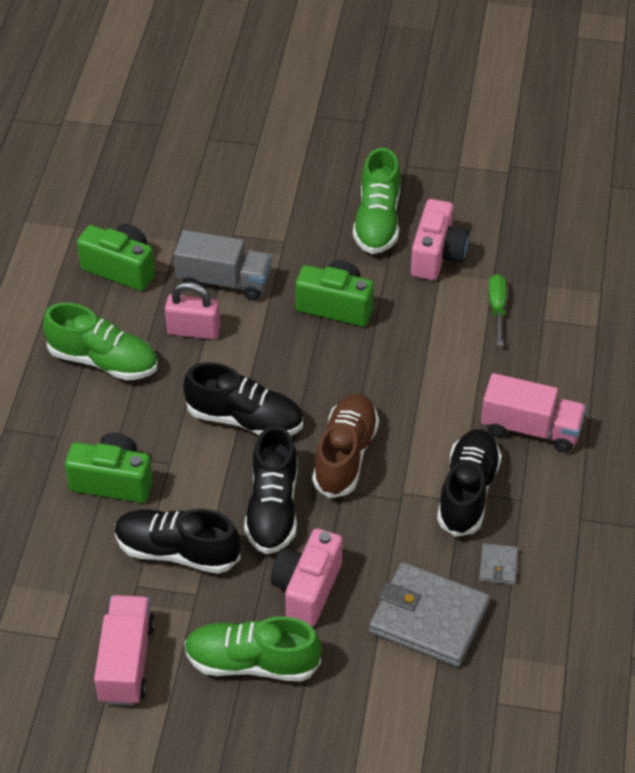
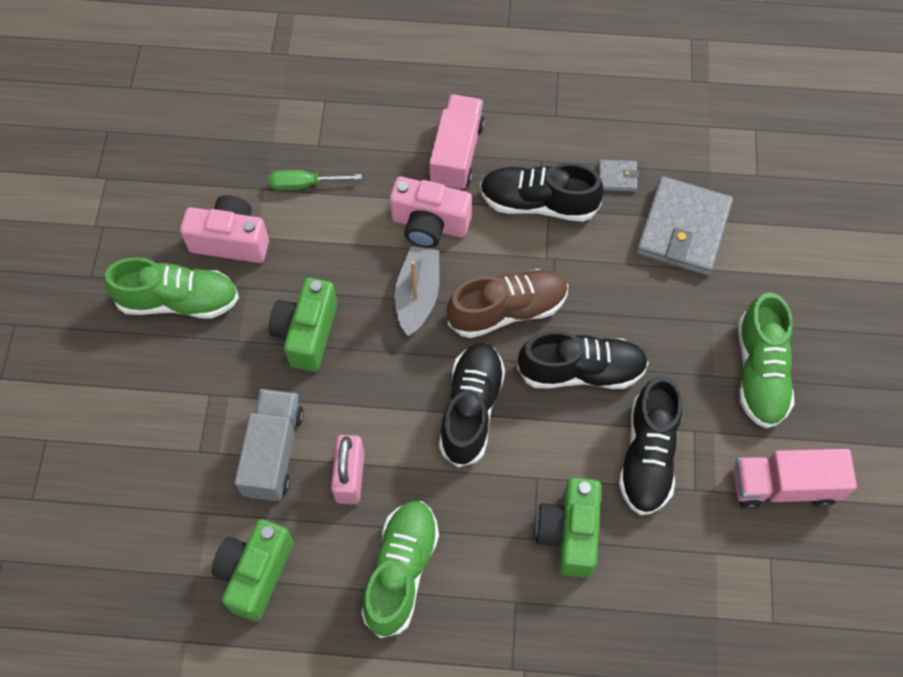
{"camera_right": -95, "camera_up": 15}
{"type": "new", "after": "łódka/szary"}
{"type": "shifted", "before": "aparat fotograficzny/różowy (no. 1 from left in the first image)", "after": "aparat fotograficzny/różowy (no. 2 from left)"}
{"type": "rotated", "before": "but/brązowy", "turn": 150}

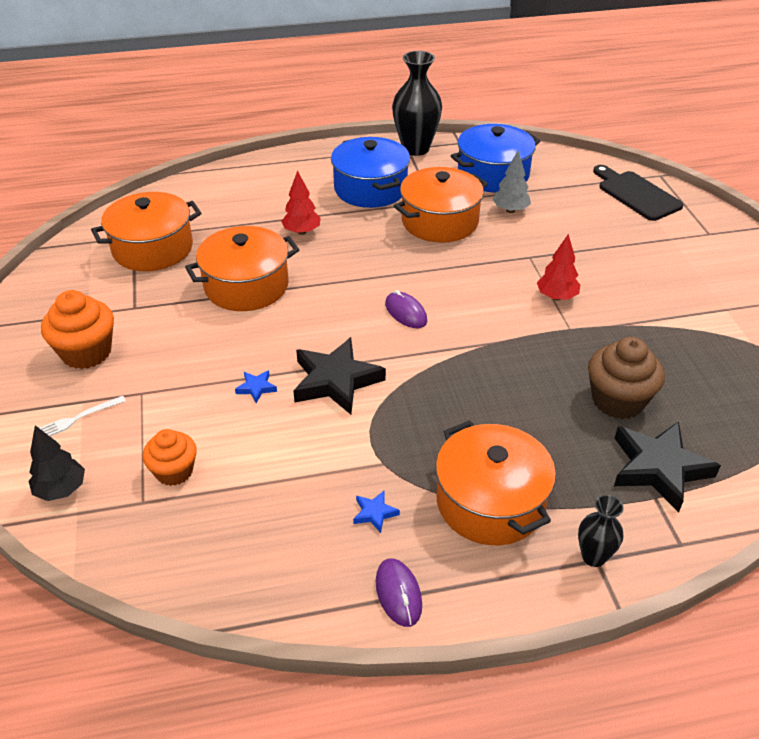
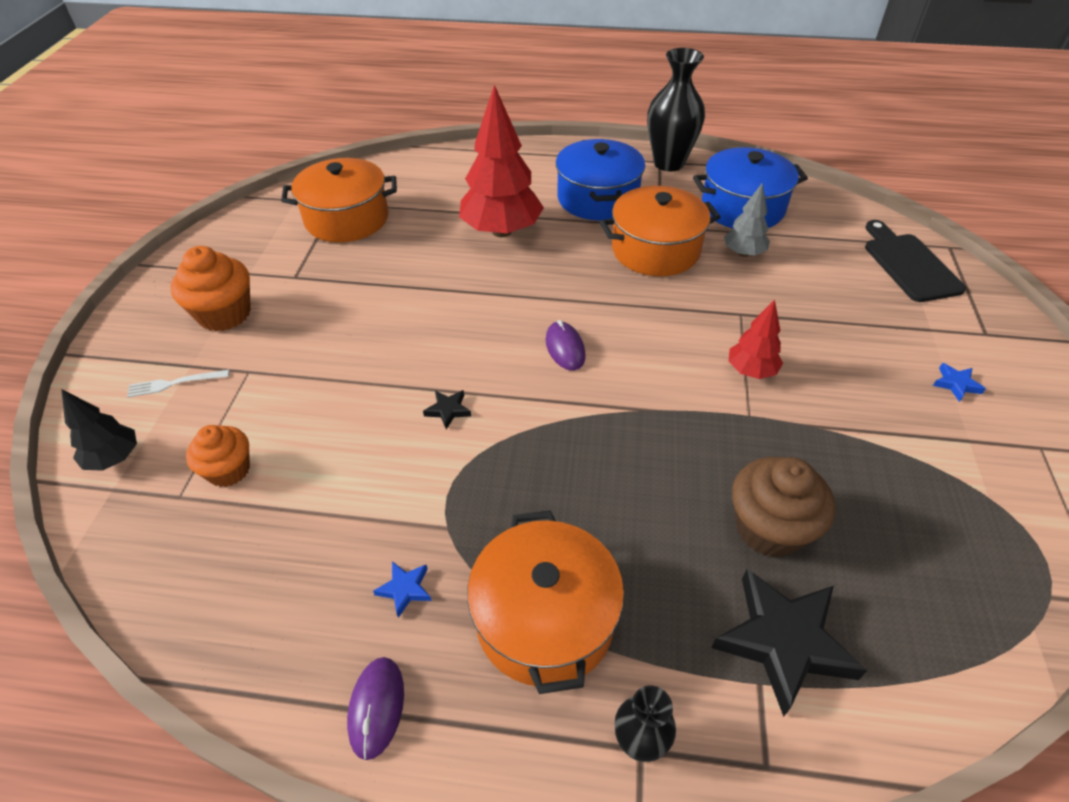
{"camera_right": 20, "camera_up": 5}
{"type": "gone", "before": "garnek/pomarańczowy (no. 2 from left)"}
{"type": "shifted", "before": "gwiazda/niebieski (no. 1 from left in the first image)", "after": "gwiazda/niebieski (no. 2 from left)"}
{"type": "scaled", "before": "drzewko/czerwony (no. 1 from left)", "scale": 1.92}
{"type": "scaled", "before": "gwiazda/czarny (no. 1 from left)", "scale": 0.43}

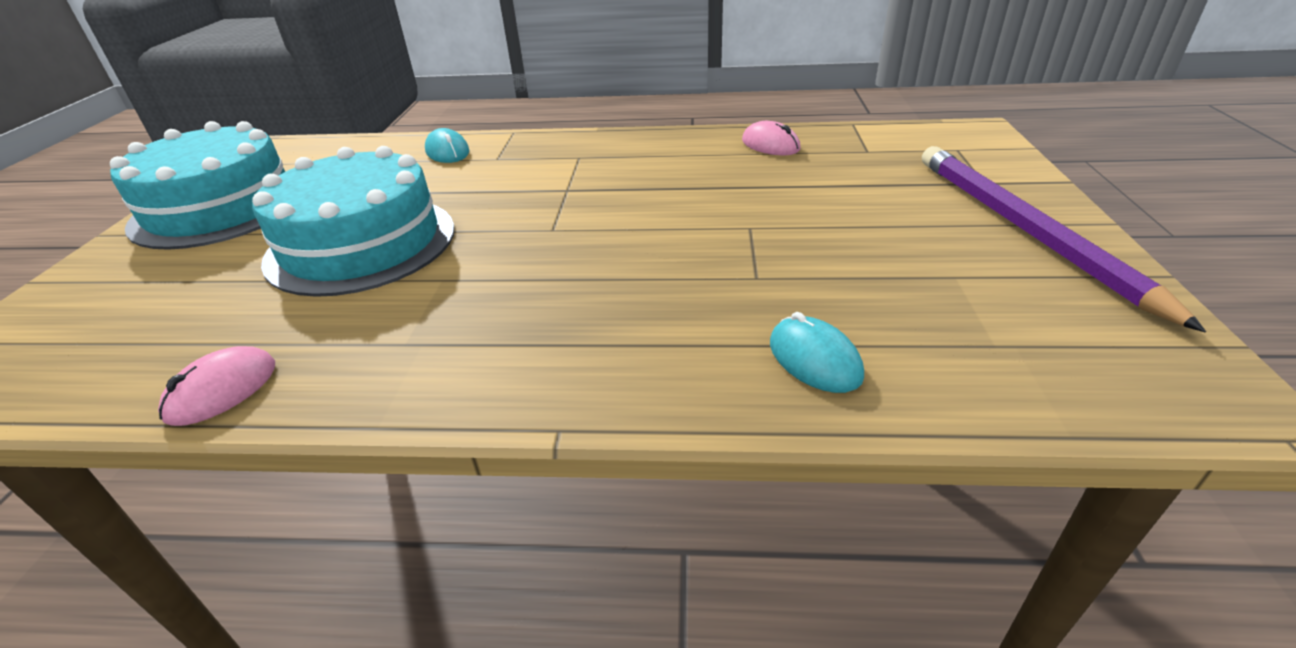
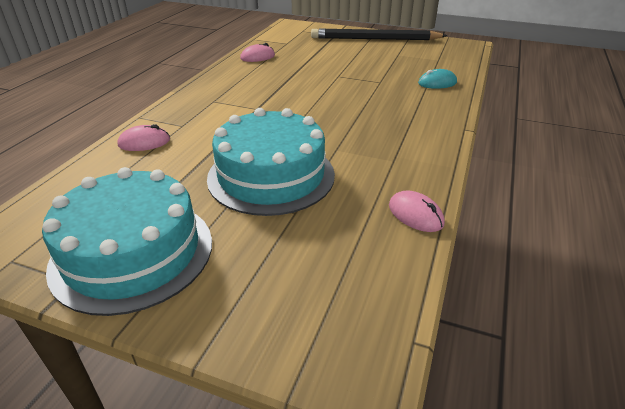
{"camera_right": -75, "camera_up": 0}
{"type": "repainted", "before": "myszka/turkusowy (no. 1 from left)", "after": "myszka/różowy (no. 1 from left)"}
{"type": "repainted", "before": "ołówek/fioletowy", "after": "ołówek/czarny"}

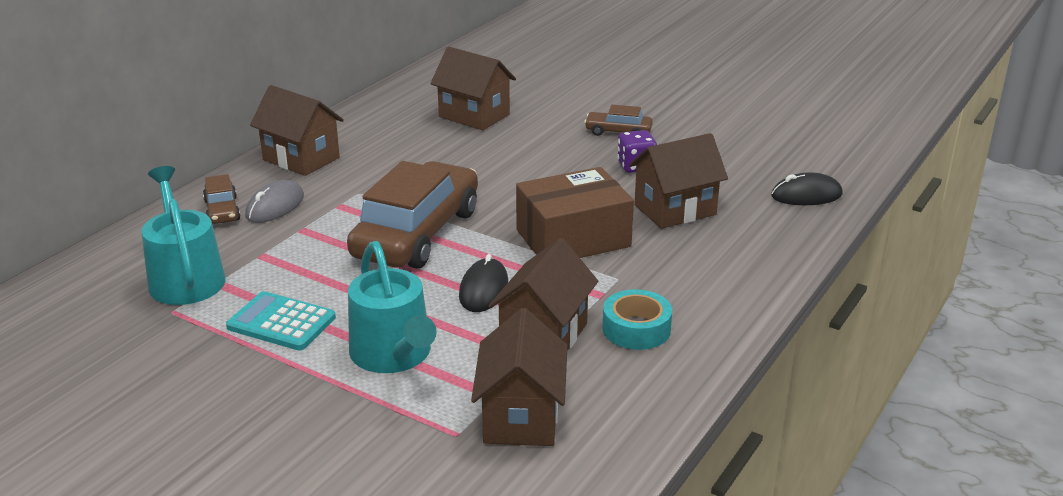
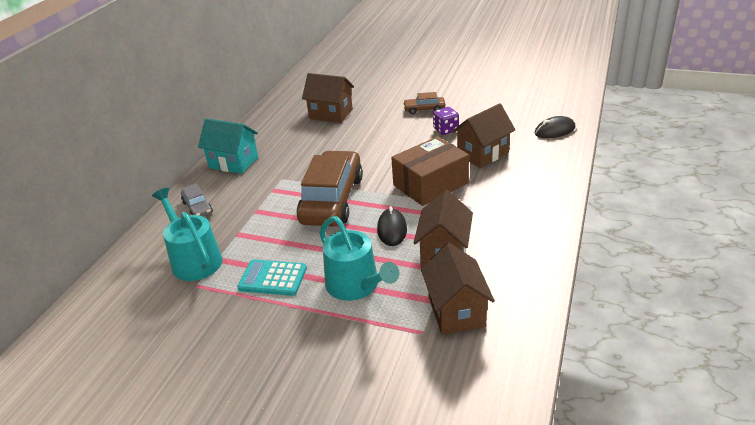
{"camera_right": -10, "camera_up": 5}
{"type": "gone", "before": "myszka/szary"}
{"type": "gone", "before": "taśma klejąca/turkusowy"}
{"type": "repainted", "before": "samochód/brązowy (no. 1 from left)", "after": "samochód/szary"}
{"type": "repainted", "before": "domek/brązowy (no. 1 from left)", "after": "domek/turkusowy"}

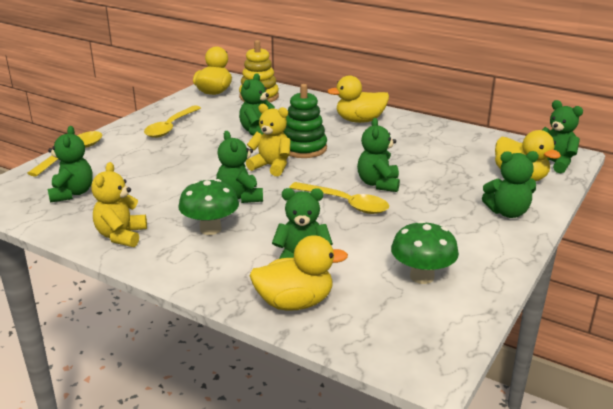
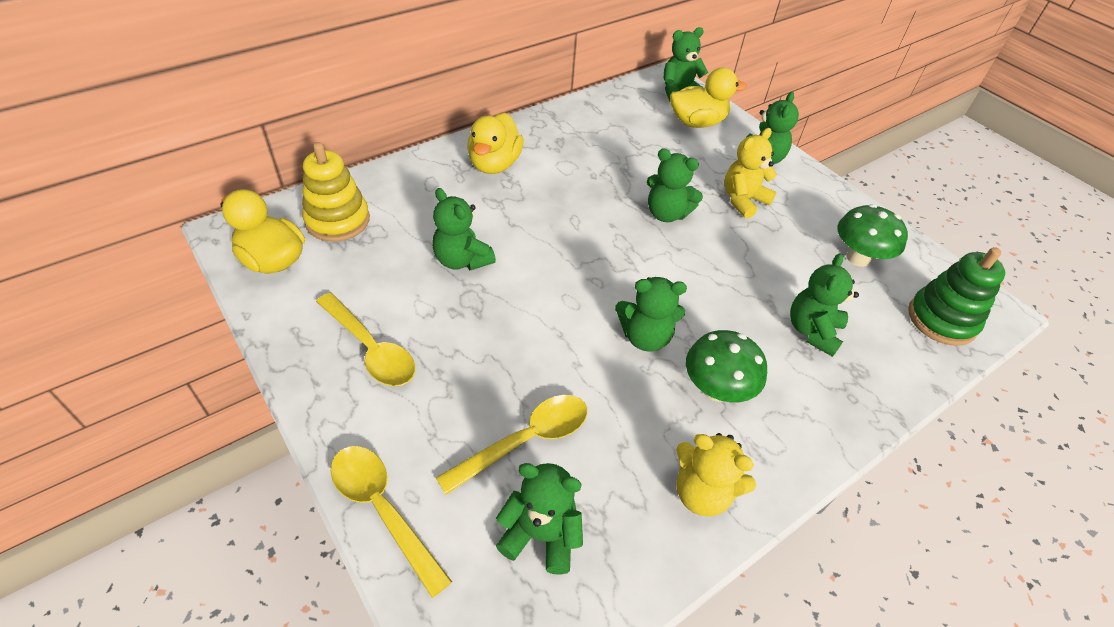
{"camera_right": -70, "camera_up": 20}
{"type": "gone", "before": "kaczka/żółty (no. 2 from left)"}
{"type": "shifted", "before": "miś/żółty (no. 2 from left)"}
{"type": "shifted", "before": "zabawka nakładanka/zielony"}
{"type": "shifted", "before": "łyżka/żółty (no. 3 from left)"}

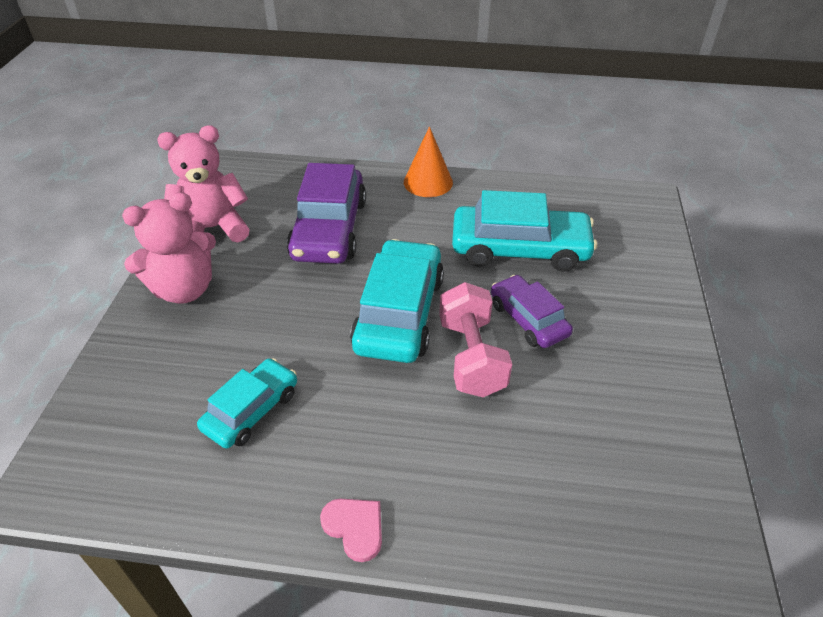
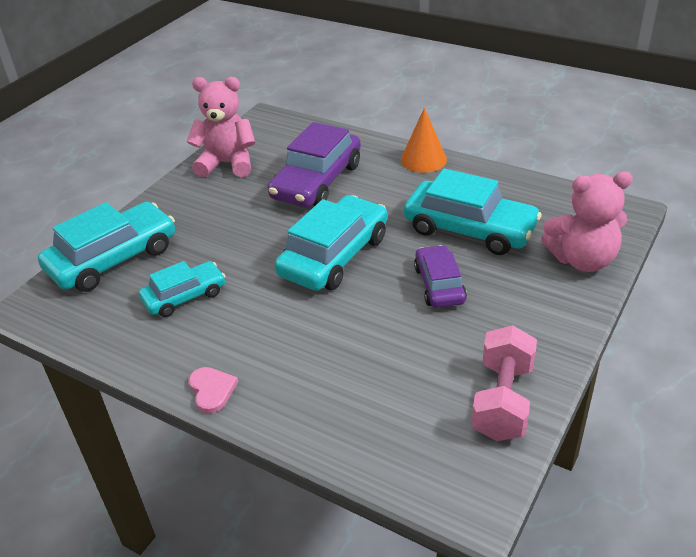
{"camera_right": 25, "camera_up": -5}
{"type": "new", "after": "samochód/turkusowy (no. 1 from left)"}
{"type": "shifted", "before": "miś/różowy (no. 1 from left in the first image)", "after": "miś/różowy (no. 2 from left)"}
{"type": "shifted", "before": "hantel/różowy"}

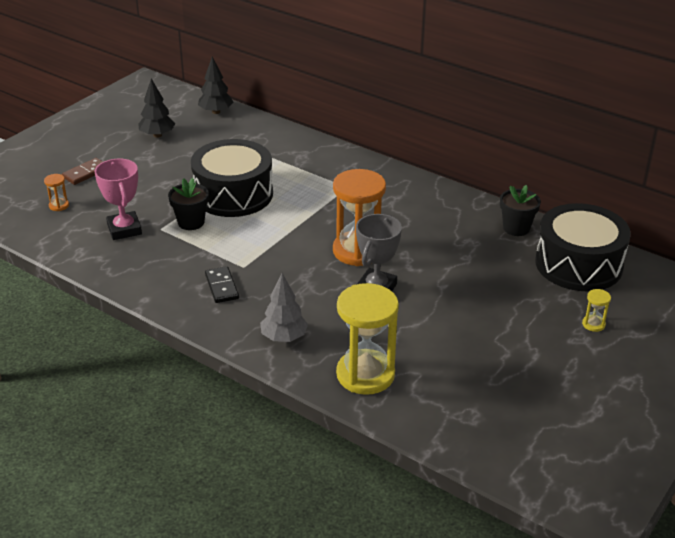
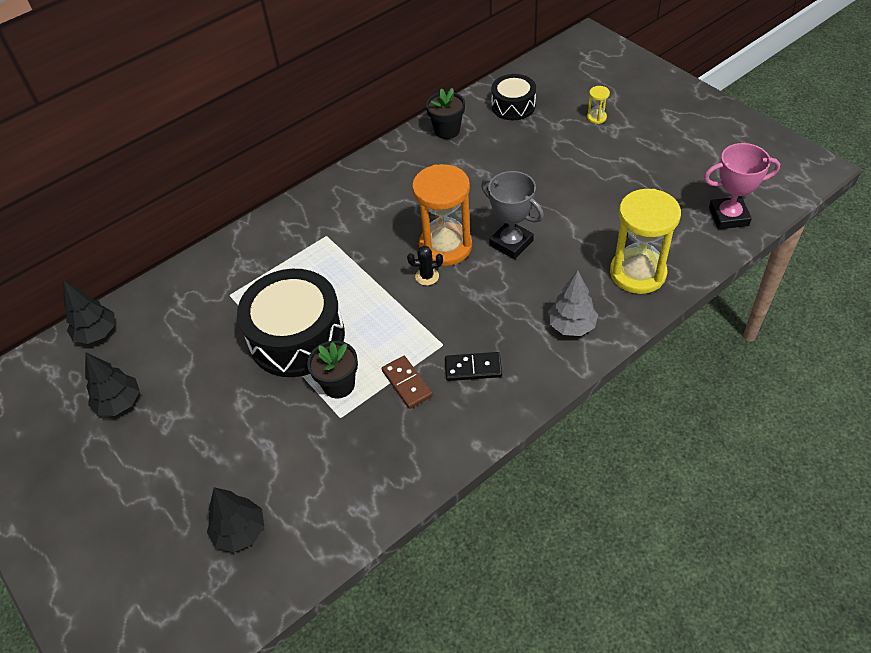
{"camera_right": -70, "camera_up": 15}
{"type": "new", "after": "kaktus/czarny"}
{"type": "shifted", "before": "kostka domina/brązowy"}
{"type": "shifted", "before": "puchar/różowy"}
{"type": "swapped", "before": "klepsydra/pomarańczowy (no. 1 from left)", "after": "drzewko/czarny (no. 3 from left)"}
{"type": "scaled", "before": "bęben/czarny (no. 2 from left)", "scale": 0.56}

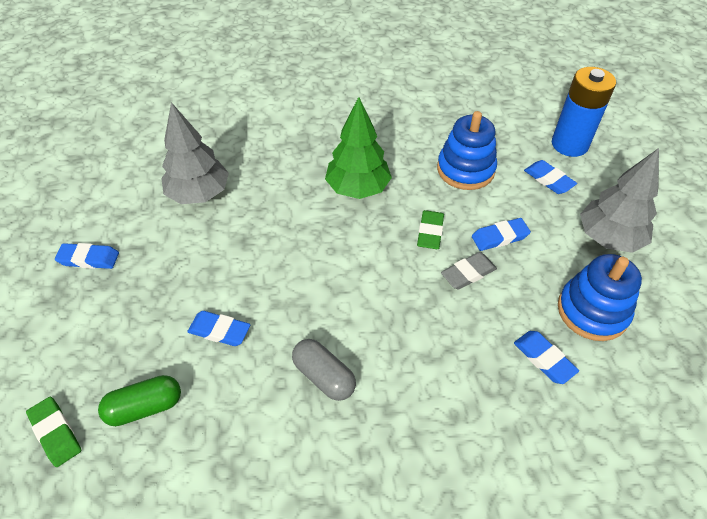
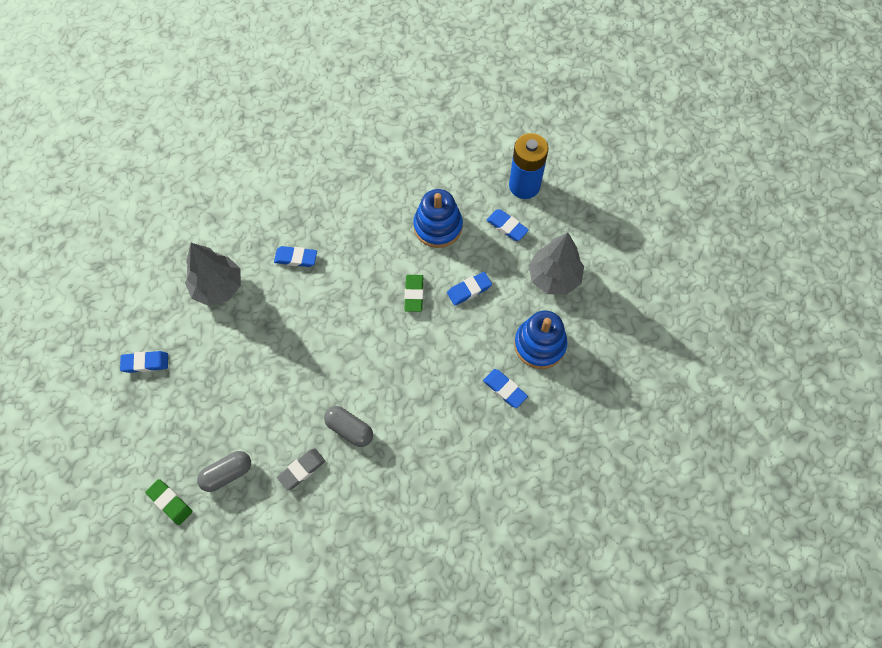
{"camera_right": -10, "camera_up": 15}
{"type": "gone", "before": "drzewko/zielony"}
{"type": "shifted", "before": "gumka do mazania/niebieski (no. 2 from left)"}
{"type": "shifted", "before": "gumka do mazania/szary"}
{"type": "repainted", "before": "kapsułka/zielony", "after": "kapsułka/szary (no. 1 from left)"}

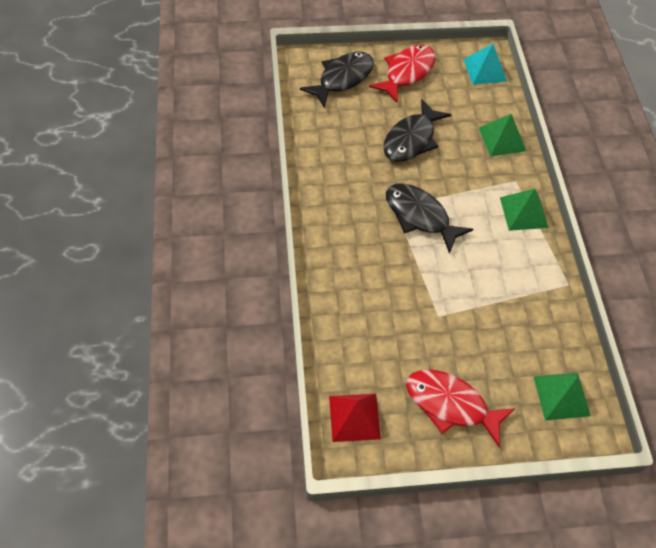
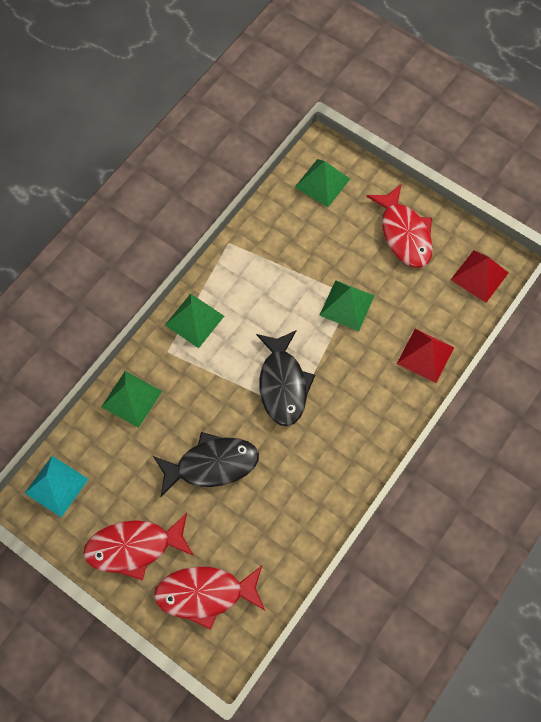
{"camera_right": -135, "camera_up": 10}
{"type": "new", "after": "piramida/zielony (no. 4 from left)"}
{"type": "new", "after": "piramida/czerwony (no. 1 from left)"}
{"type": "repainted", "before": "ryba/czarny (no. 1 from left)", "after": "ryba/czerwony (no. 2 from left)"}

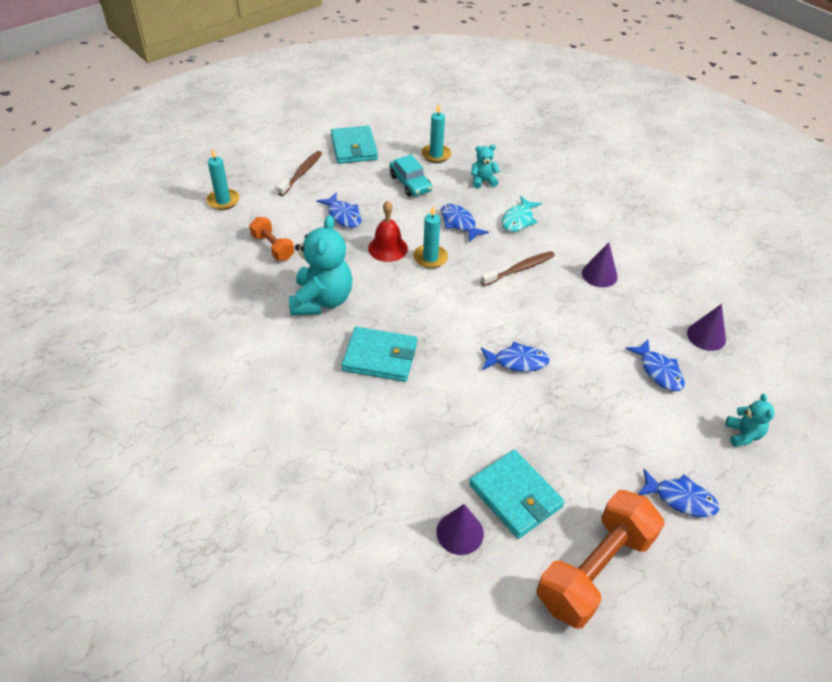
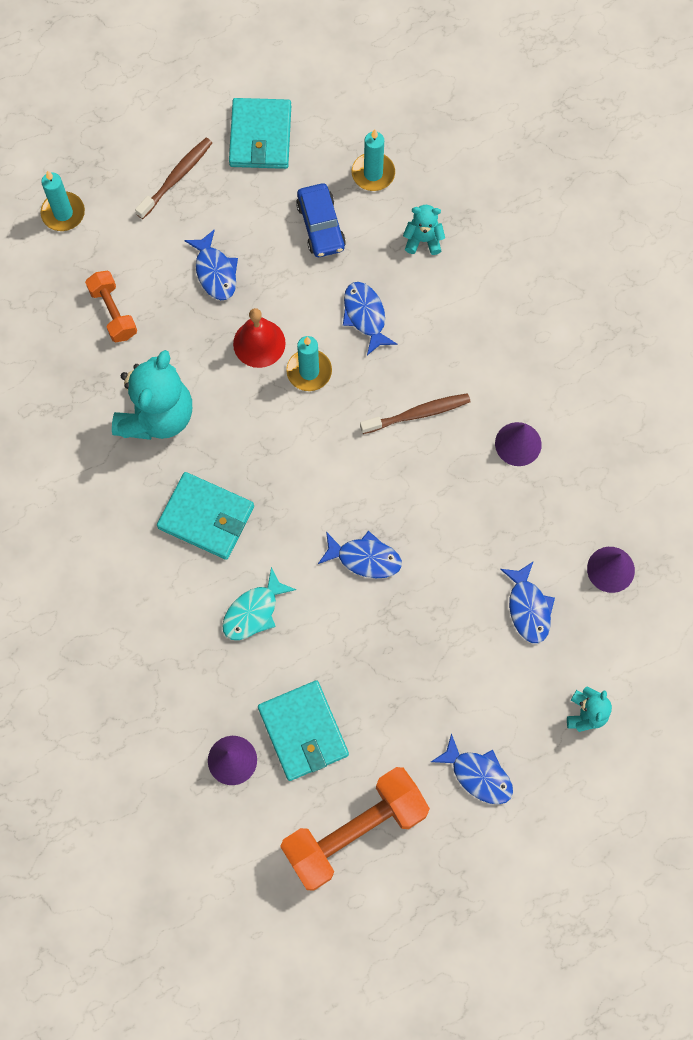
{"camera_right": 15, "camera_up": 25}
{"type": "shifted", "before": "ryba/turkusowy"}
{"type": "repainted", "before": "samochód/turkusowy", "after": "samochód/niebieski"}

